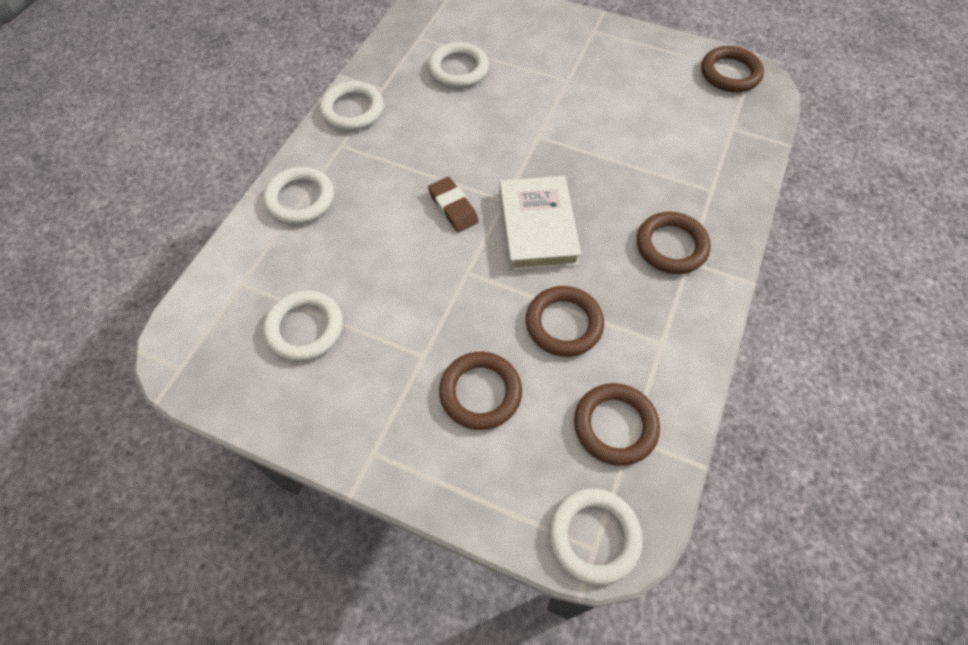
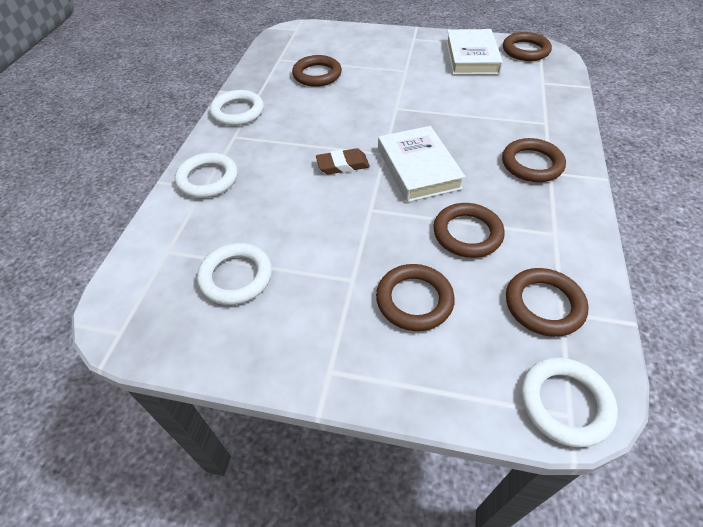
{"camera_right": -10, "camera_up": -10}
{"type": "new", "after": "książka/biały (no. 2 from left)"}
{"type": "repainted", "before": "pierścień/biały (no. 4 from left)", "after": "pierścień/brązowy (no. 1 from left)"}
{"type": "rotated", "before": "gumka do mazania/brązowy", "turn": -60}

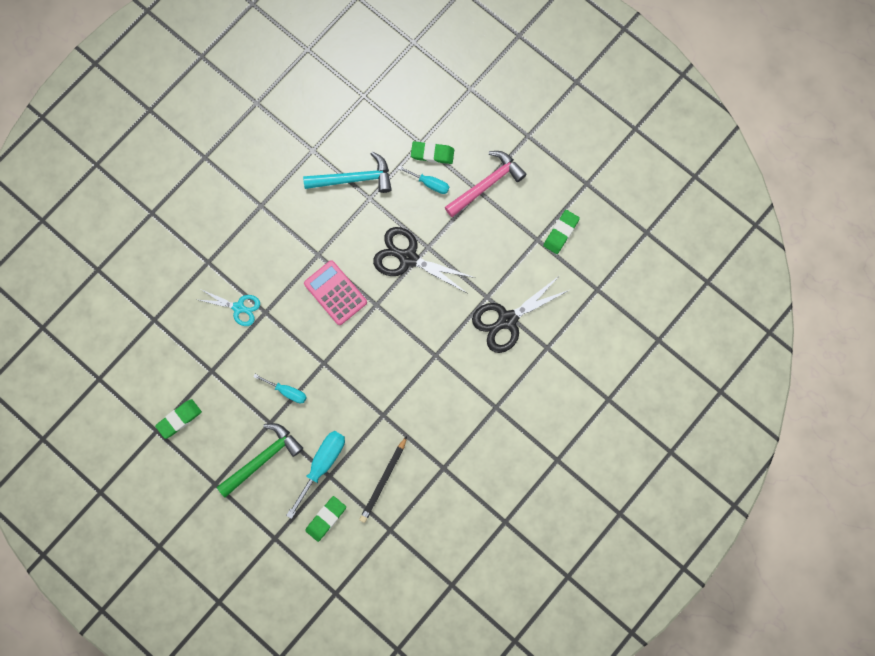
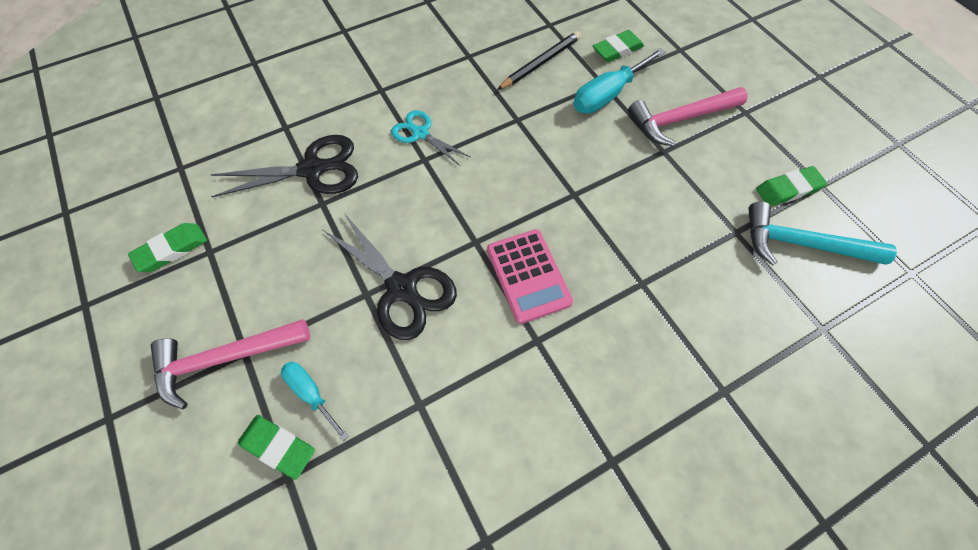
{"camera_right": -160, "camera_up": -15}
{"type": "gone", "before": "śrubokręt/turkusowy (no. 1 from left)"}
{"type": "shifted", "before": "nożyczki/turkusowy"}
{"type": "shifted", "before": "młotek/turkusowy"}
{"type": "repainted", "before": "młotek/zielony", "after": "młotek/różowy (no. 2 from left)"}

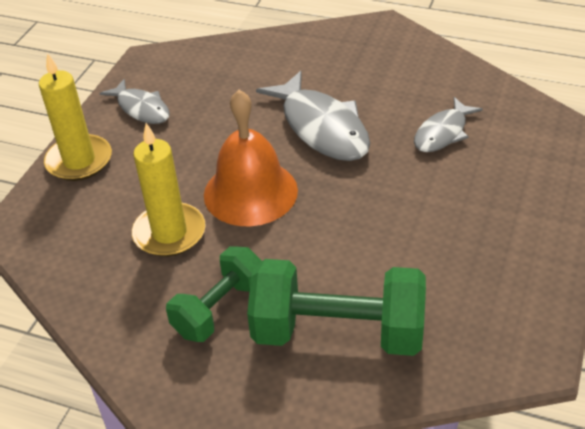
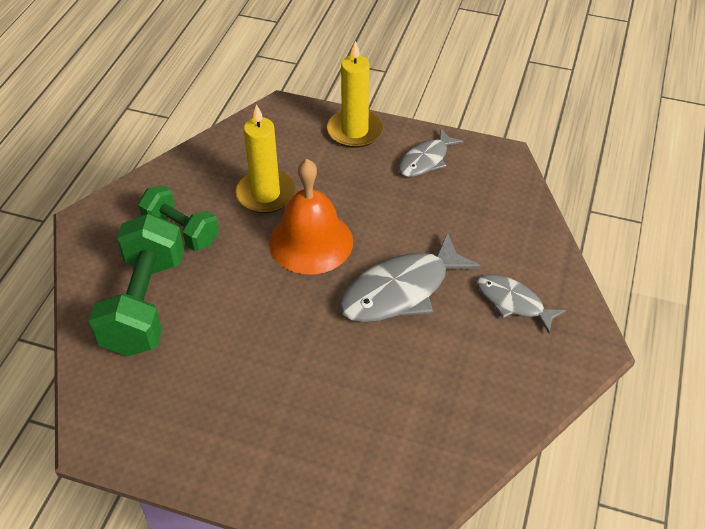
{"camera_right": 85, "camera_up": 5}
{"type": "shifted", "before": "ryba/szary (no. 3 from left)"}

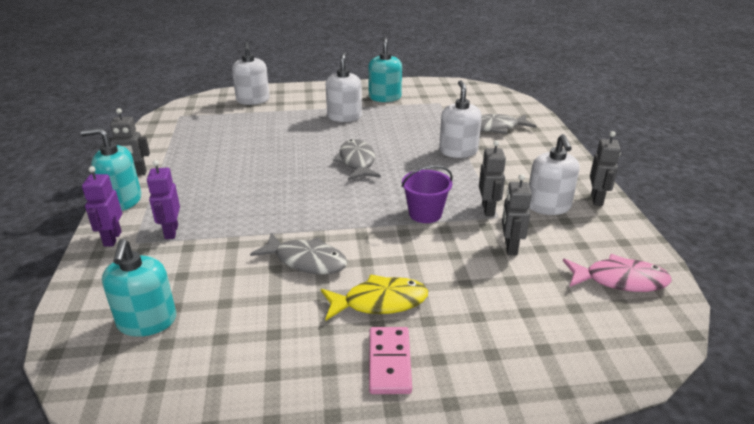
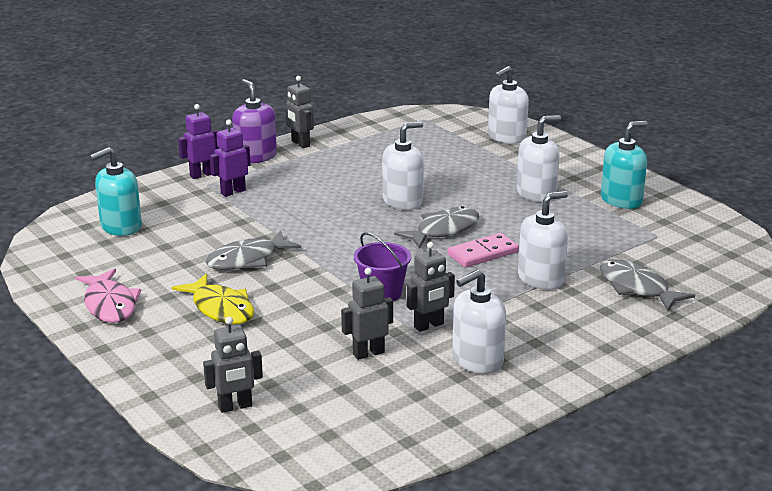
{"camera_right": 60, "camera_up": -5}
{"type": "new", "after": "dozownik mydła/biały (no. 1 from left)"}
{"type": "shifted", "before": "kostka domina/różowy"}
{"type": "shifted", "before": "ryba/różowy"}
{"type": "shifted", "before": "robot/szary (no. 4 from left in the first image)", "after": "robot/szary (no. 1 from left)"}
{"type": "repainted", "before": "dozownik mydła/turkusowy (no. 1 from left)", "after": "dozownik mydła/fioletowy"}
{"type": "rotated", "before": "ryba/szary (no. 1 from left)", "turn": 60}

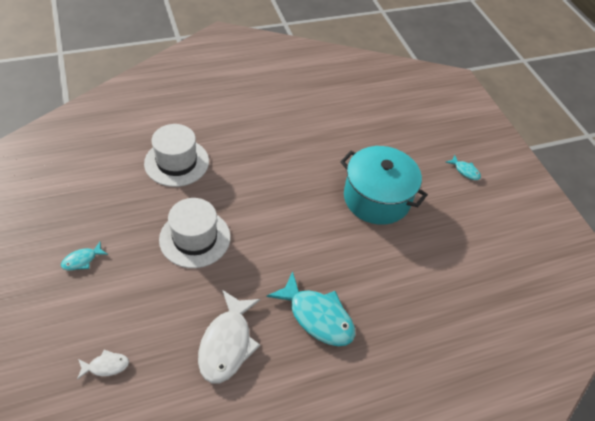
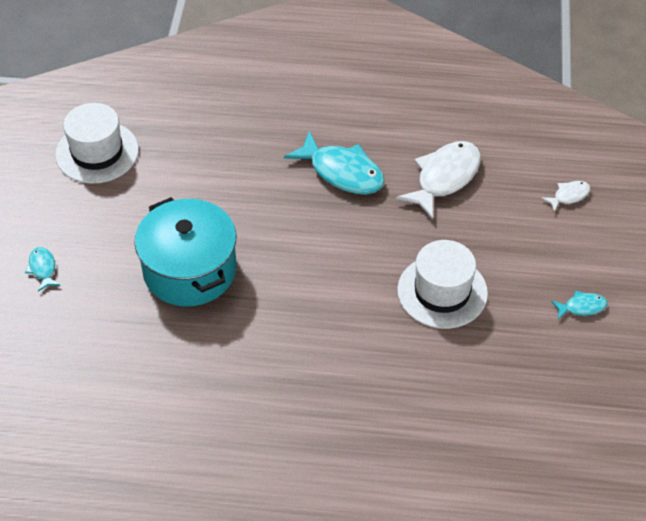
{"camera_right": -150, "camera_up": 0}
{"type": "shifted", "before": "kapelusz/biały (no. 1 from left)"}
{"type": "rotated", "before": "ryba/biały (no. 1 from left in the first image)", "turn": 135}
{"type": "rotated", "before": "ryba/turkusowy (no. 2 from left)", "turn": 150}

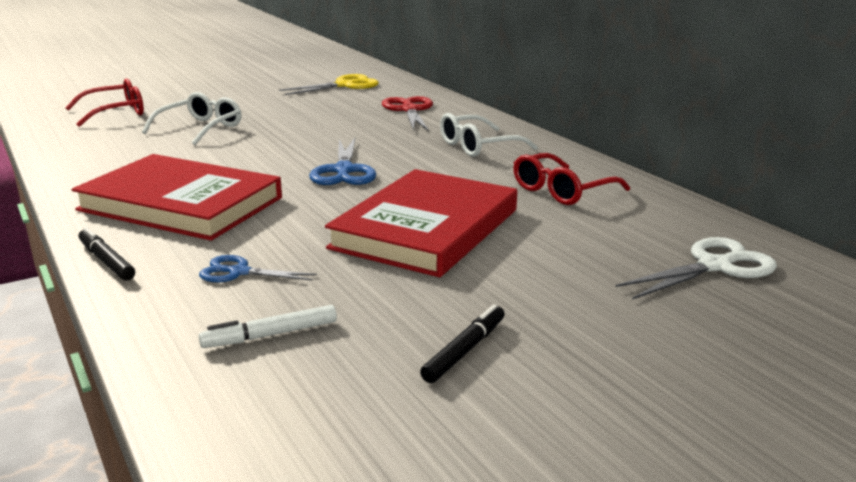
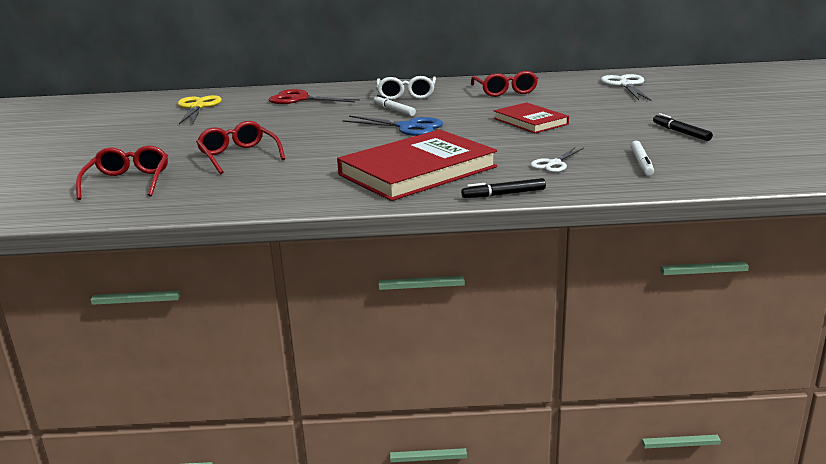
{"camera_right": -60, "camera_up": 0}
{"type": "new", "after": "flamaster/biały (no. 1 from left)"}
{"type": "repainted", "before": "okulary/biały (no. 1 from left)", "after": "okulary/czerwony (no. 2 from left)"}
{"type": "repainted", "before": "nożyczki/niebieski (no. 1 from left)", "after": "nożyczki/biały (no. 1 from left)"}
{"type": "scaled", "before": "książka/czerwony (no. 2 from left)", "scale": 0.57}

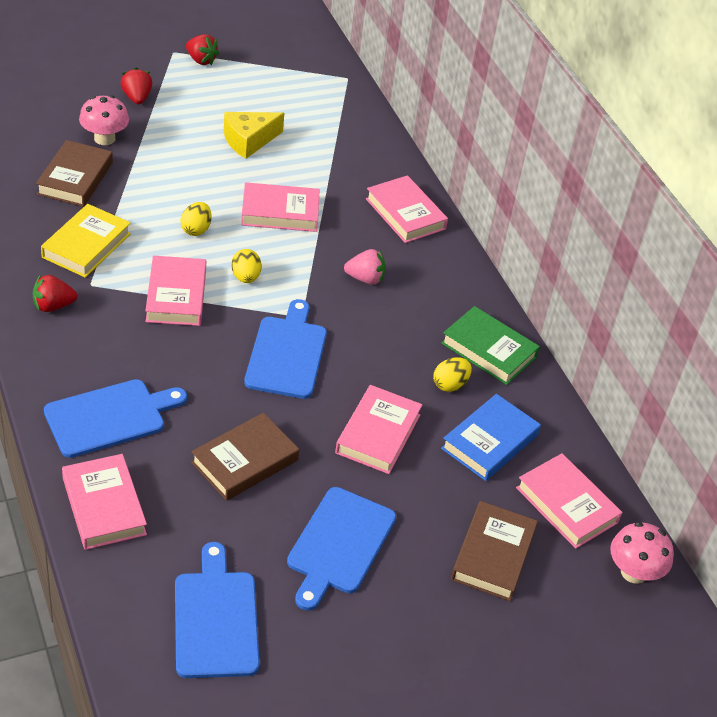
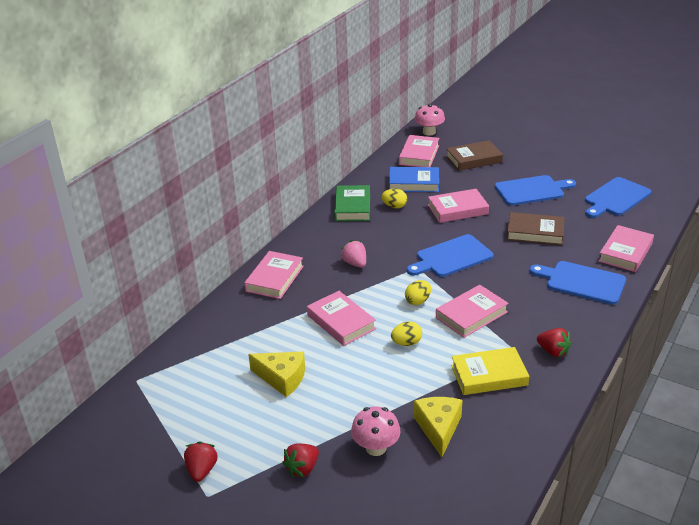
{"camera_right": -120, "camera_up": -10}
{"type": "swapped", "before": "książka/brązowy (no. 1 from left)", "after": "ser/żółty (no. 2 from left)"}

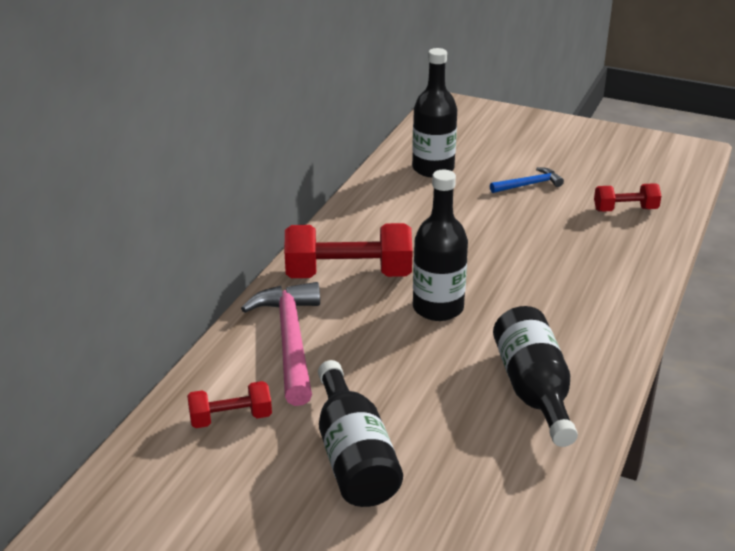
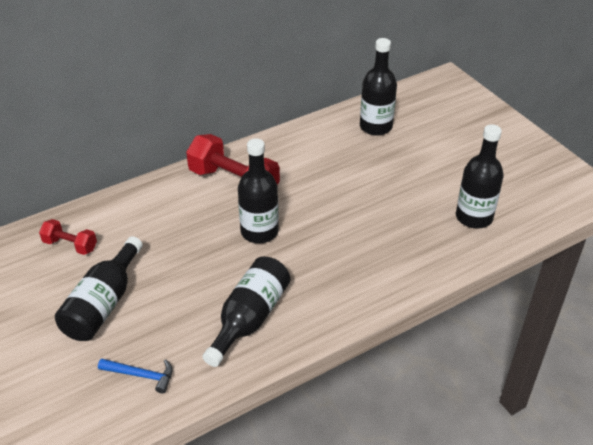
{"camera_right": 35, "camera_up": 10}
{"type": "gone", "before": "młotek/różowy"}
{"type": "shifted", "before": "młotek/niebieski"}
{"type": "swapped", "before": "hantel/czerwony (no. 3 from left)", "after": "butelka/czarny (no. 5 from left)"}

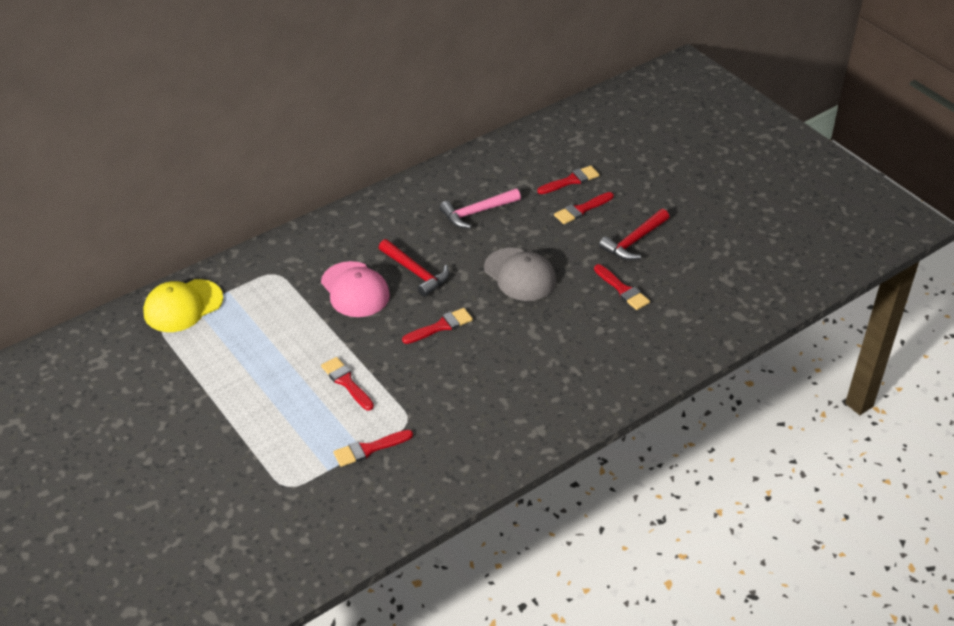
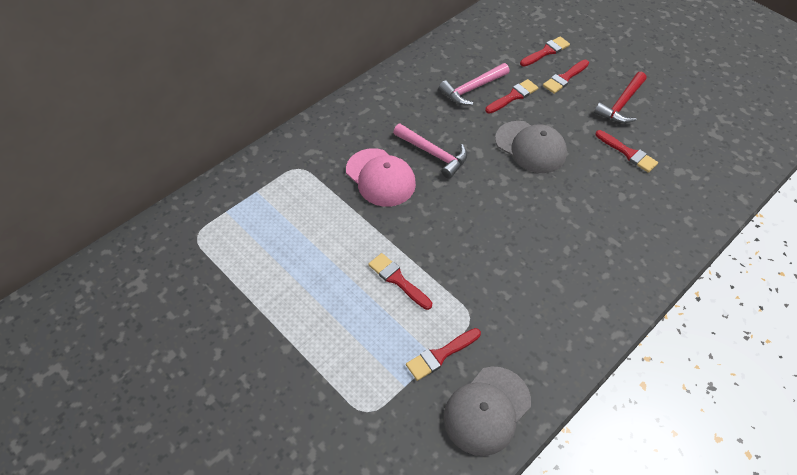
{"camera_right": -10, "camera_up": 10}
{"type": "gone", "before": "czapka/żółty"}
{"type": "new", "after": "czapka/szary (no. 1 from left)"}
{"type": "shifted", "before": "pędzel/czerwony (no. 3 from left)"}
{"type": "repainted", "before": "młotek/czerwony (no. 1 from left)", "after": "młotek/różowy (no. 1 from left)"}

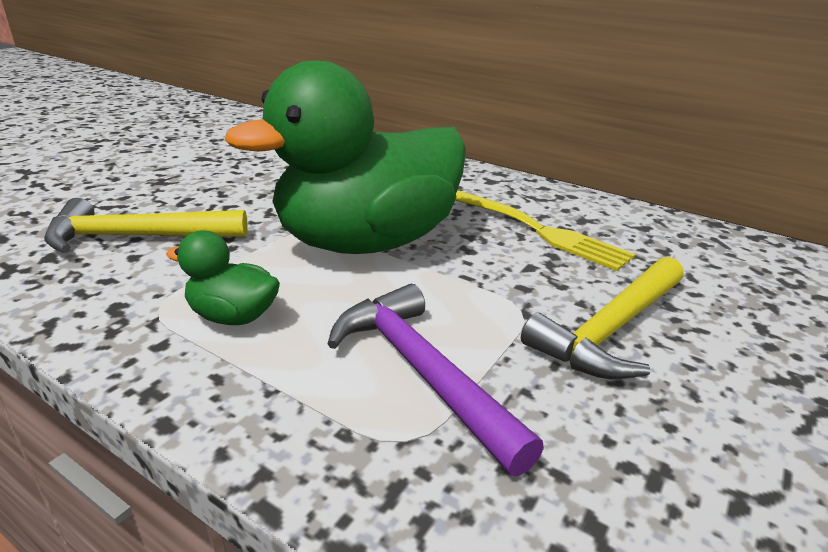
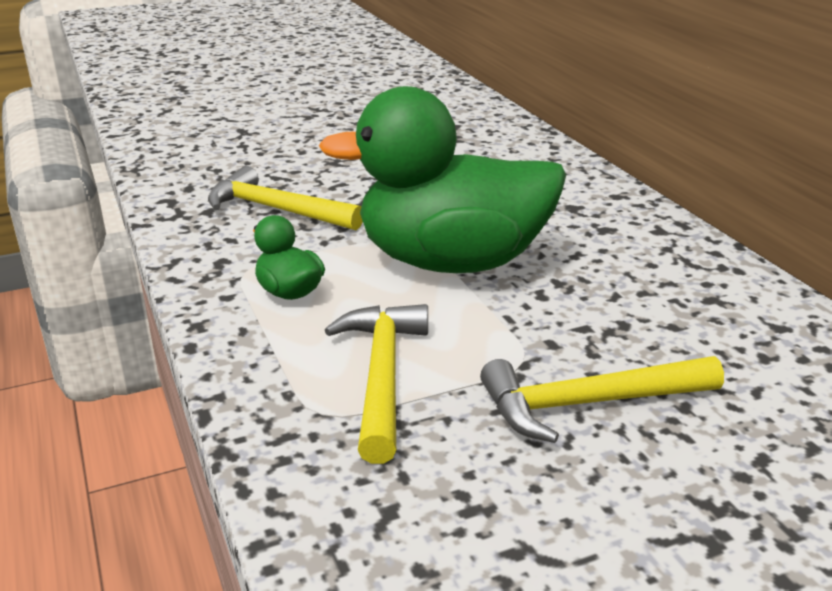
{"camera_right": 35, "camera_up": 0}
{"type": "gone", "before": "widelec/żółty"}
{"type": "repainted", "before": "młotek/fioletowy", "after": "młotek/żółty (no. 2 from left)"}

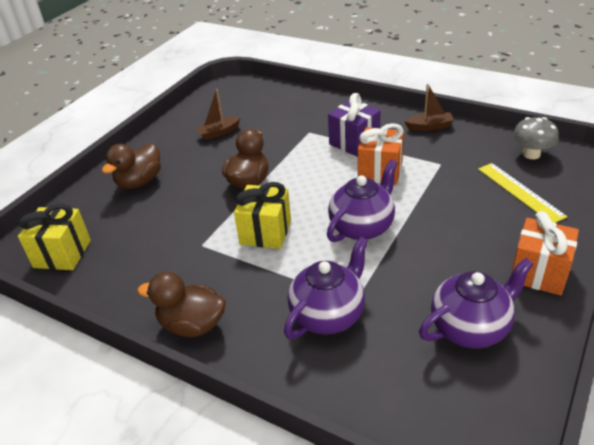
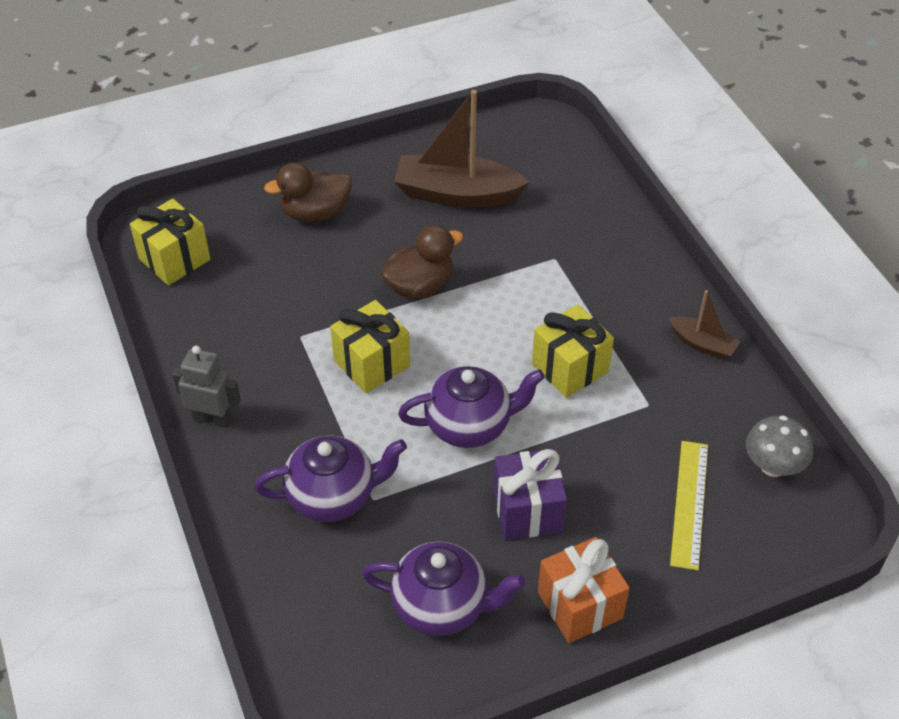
{"camera_right": 35, "camera_up": 10}
{"type": "shifted", "before": "prezent/fioletowy"}
{"type": "swapped", "before": "kaczka/brązowy (no. 2 from left)", "after": "robot/szary"}
{"type": "repainted", "before": "prezent/pomarańczowy (no. 1 from left)", "after": "prezent/żółty (no. 3 from left)"}
{"type": "scaled", "before": "łódka/brązowy (no. 1 from left)", "scale": 1.97}

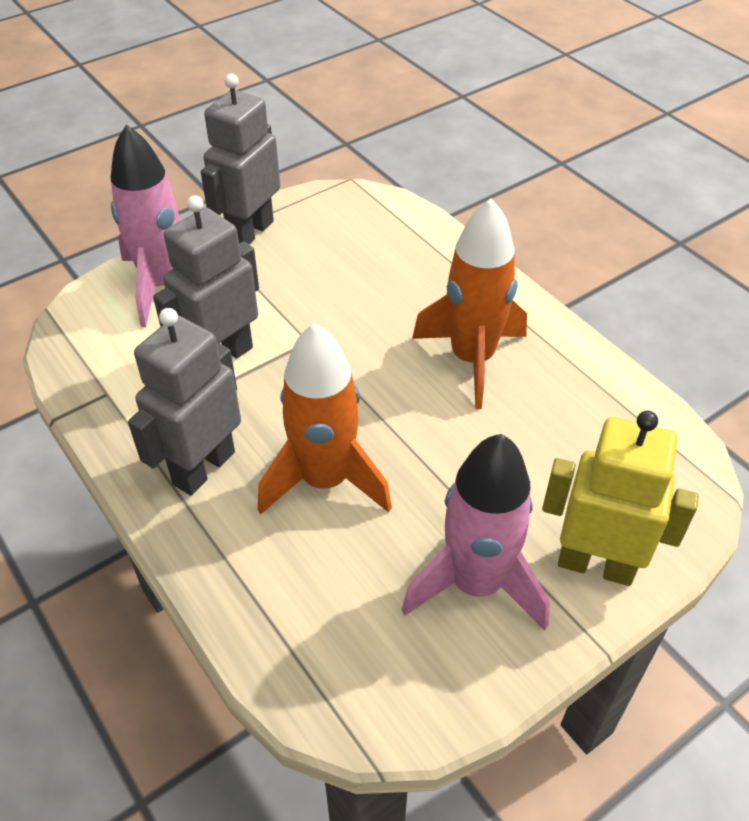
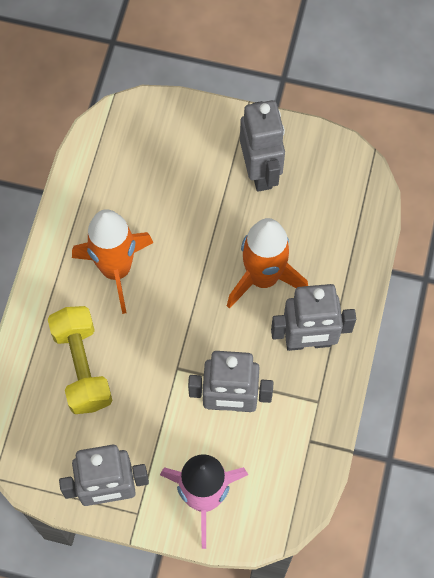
{"camera_right": -130, "camera_up": 20}
{"type": "gone", "before": "robot/żółty"}
{"type": "new", "after": "hantel/żółty"}
{"type": "swapped", "before": "rakieta/różowy (no. 2 from left)", "after": "robot/szary (no. 3 from left)"}

